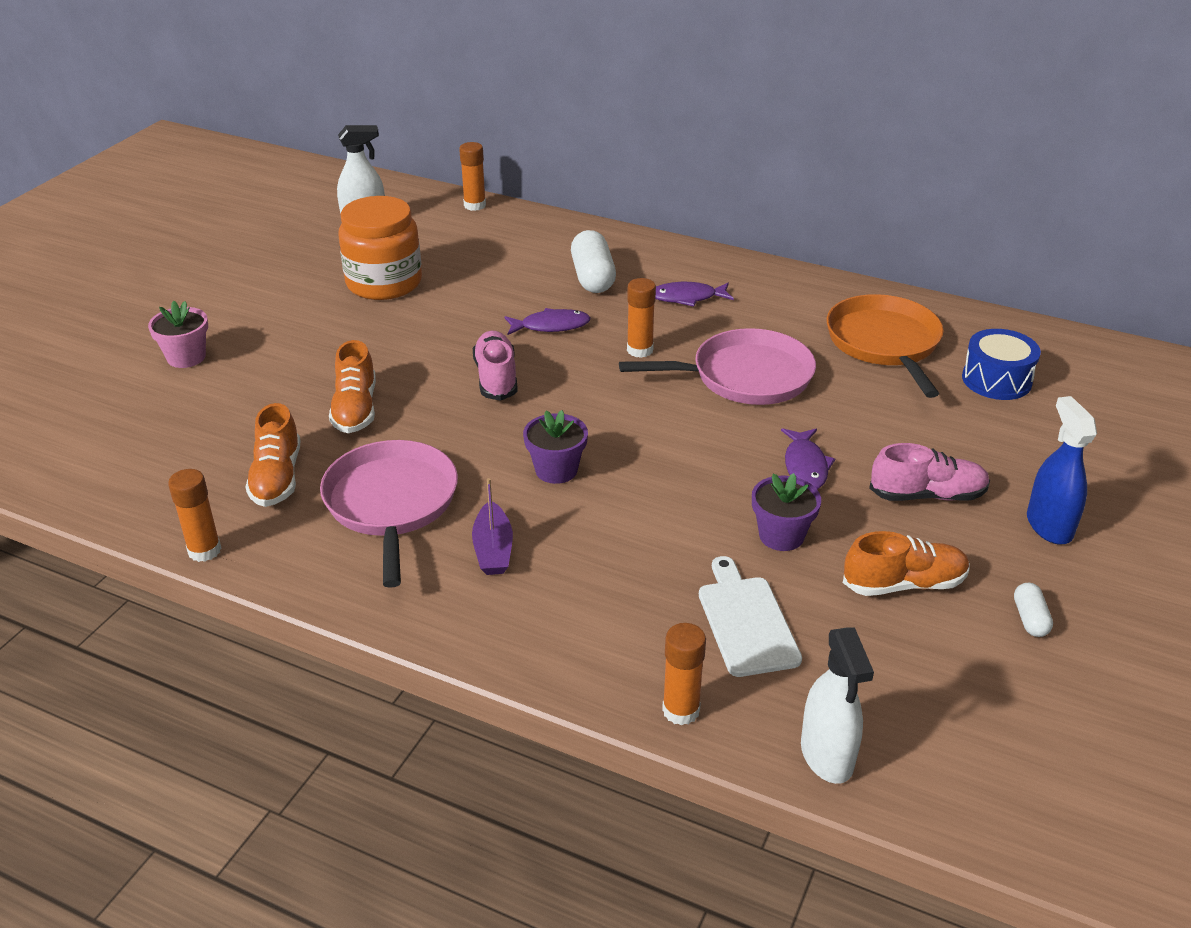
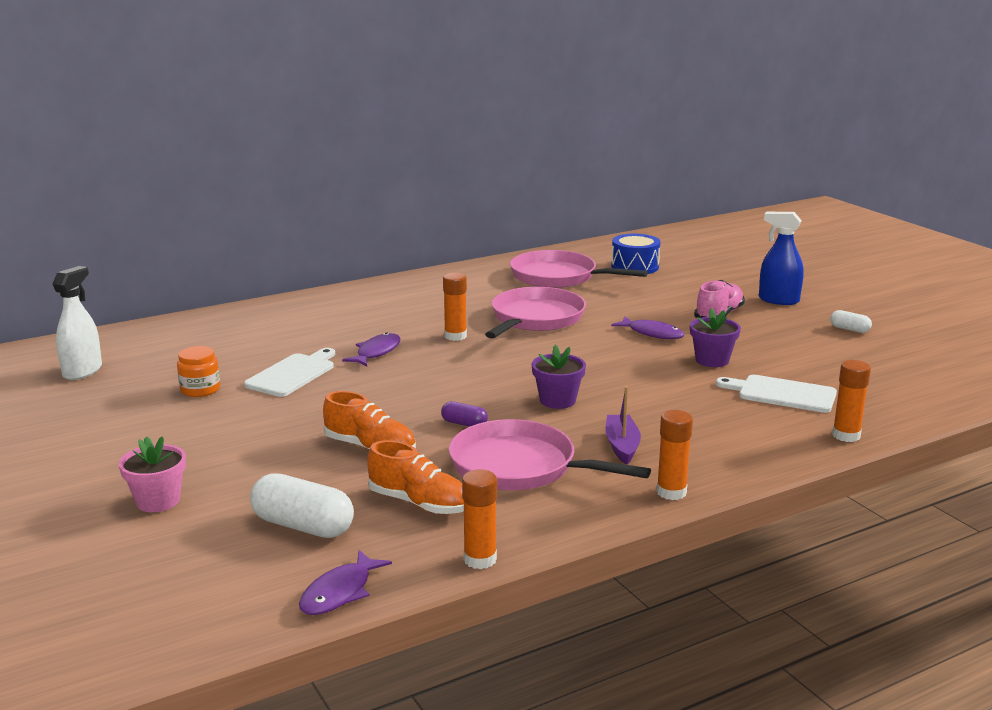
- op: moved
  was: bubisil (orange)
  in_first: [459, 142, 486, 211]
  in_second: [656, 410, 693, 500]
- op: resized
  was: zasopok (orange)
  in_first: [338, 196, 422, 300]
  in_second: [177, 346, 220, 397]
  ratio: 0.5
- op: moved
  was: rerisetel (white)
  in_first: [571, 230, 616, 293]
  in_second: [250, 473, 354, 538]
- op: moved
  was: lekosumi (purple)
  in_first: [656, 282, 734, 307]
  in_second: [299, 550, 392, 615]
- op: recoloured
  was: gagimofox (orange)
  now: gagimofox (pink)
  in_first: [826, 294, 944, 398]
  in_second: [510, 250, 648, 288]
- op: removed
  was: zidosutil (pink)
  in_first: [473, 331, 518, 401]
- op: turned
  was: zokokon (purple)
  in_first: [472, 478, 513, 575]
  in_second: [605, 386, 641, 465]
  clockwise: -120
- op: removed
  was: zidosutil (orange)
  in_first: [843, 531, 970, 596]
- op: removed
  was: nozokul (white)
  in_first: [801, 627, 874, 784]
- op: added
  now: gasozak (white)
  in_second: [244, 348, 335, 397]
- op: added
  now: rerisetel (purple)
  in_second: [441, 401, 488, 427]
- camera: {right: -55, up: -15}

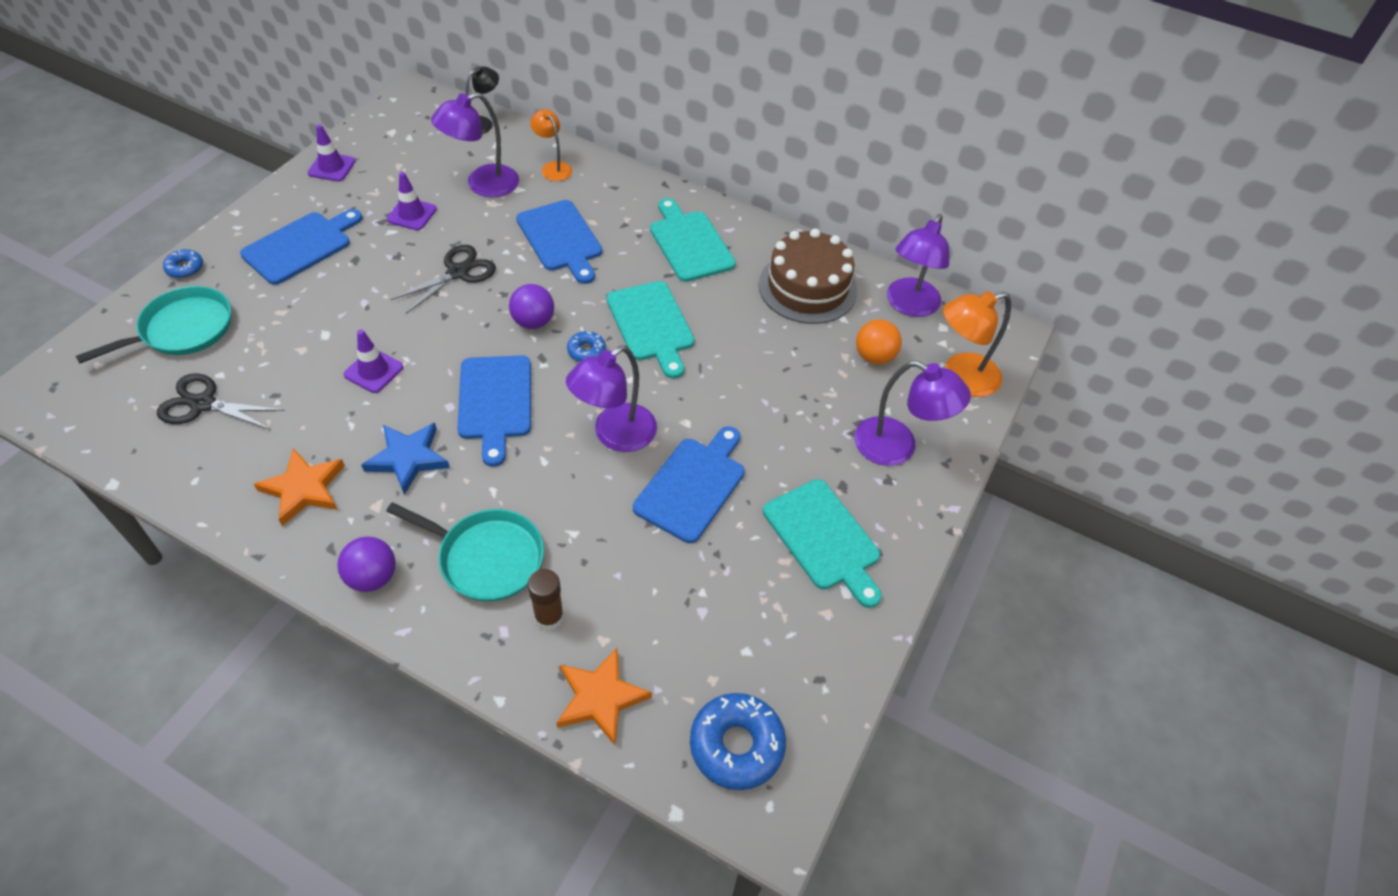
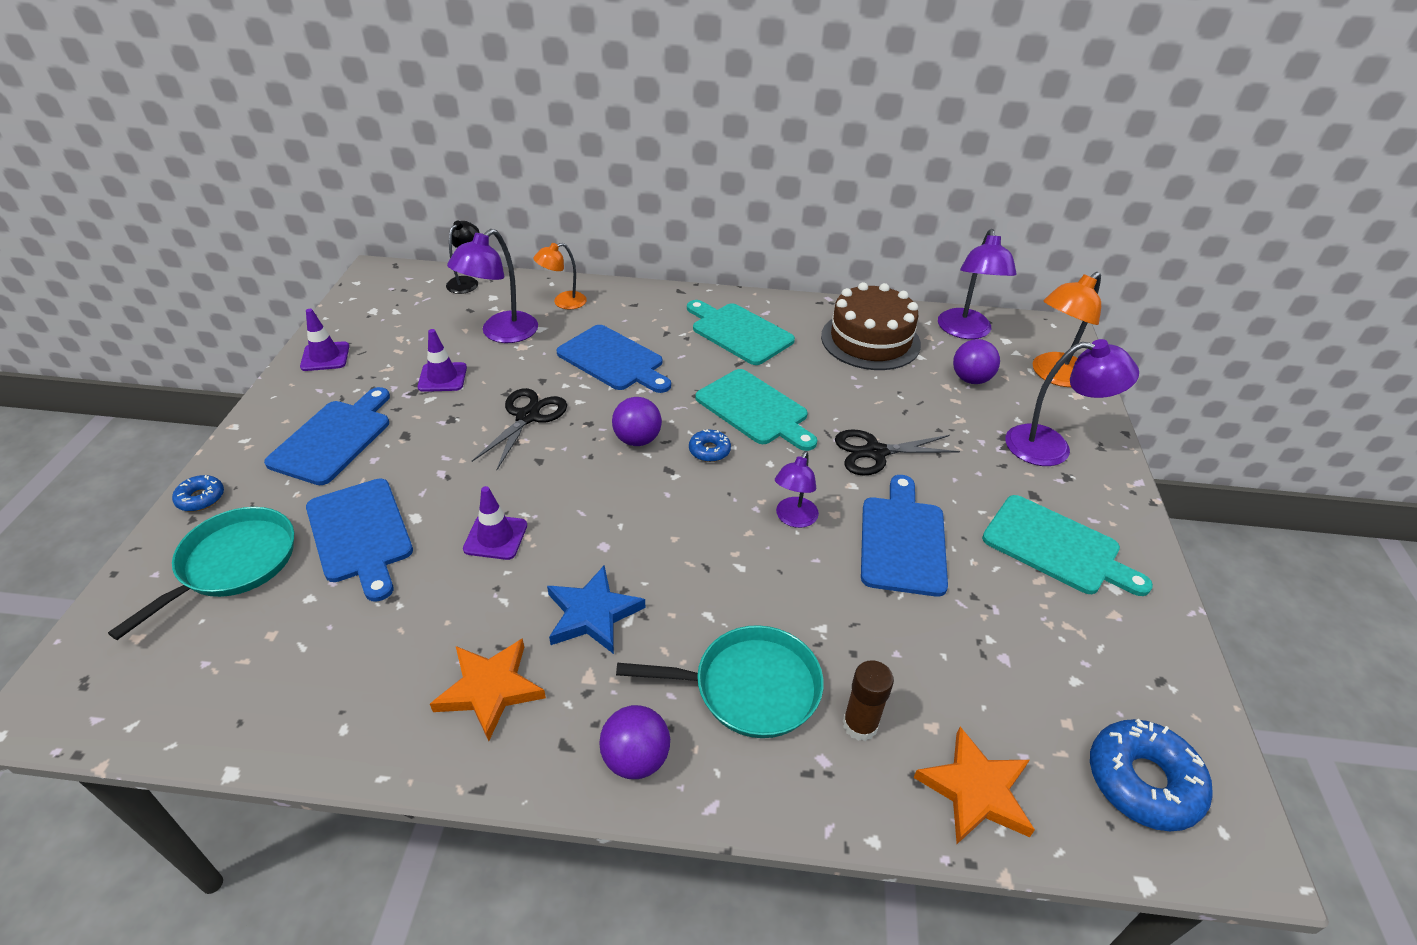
- op: turned
  was: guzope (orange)
  in_first: [530, 109, 572, 181]
  in_second: [533, 243, 587, 309]
  clockwise: -60
- op: recoloured
  was: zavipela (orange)
  now: zavipela (purple)
  in_first: [856, 319, 902, 365]
  in_second: [953, 339, 1000, 384]
- op: resized
  was: guzope (purple)
  in_first: [566, 345, 657, 452]
  in_second: [775, 451, 819, 528]
  ratio: 0.62
- op: moved
  was: gasozak (blue)
  in_first: [457, 355, 531, 467]
  in_second: [306, 478, 413, 602]
- op: moved
  was: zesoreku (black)
  in_first: [157, 373, 285, 430]
  in_second: [835, 429, 960, 476]
- camera: {right: -20, up: -10}

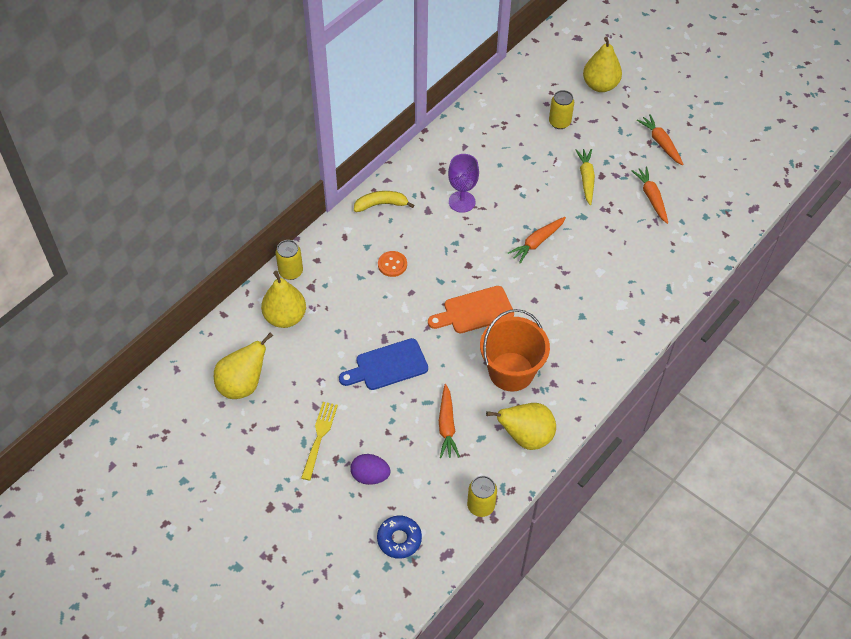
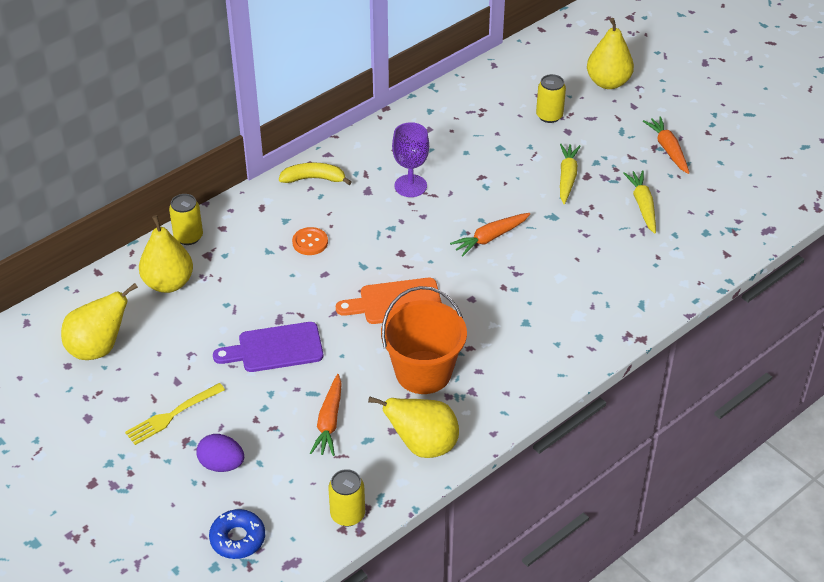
- op: recoloured
  was: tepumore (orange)
  now: tepumore (yellow)
  in_first: [631, 167, 668, 224]
  in_second: [623, 170, 656, 234]
- op: recoloured
  was: gasozak (blue)
  now: gasozak (purple)
  in_first: [339, 338, 428, 390]
  in_second: [213, 322, 323, 372]
- op: turned
  was: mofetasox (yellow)
  in_first: [301, 402, 338, 480]
  in_second: [125, 383, 225, 445]
  clockwise: -150
- camera: {right: 10, up: -10}

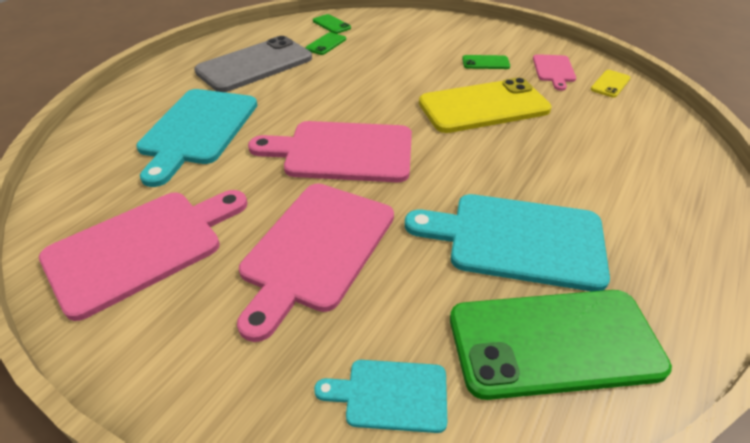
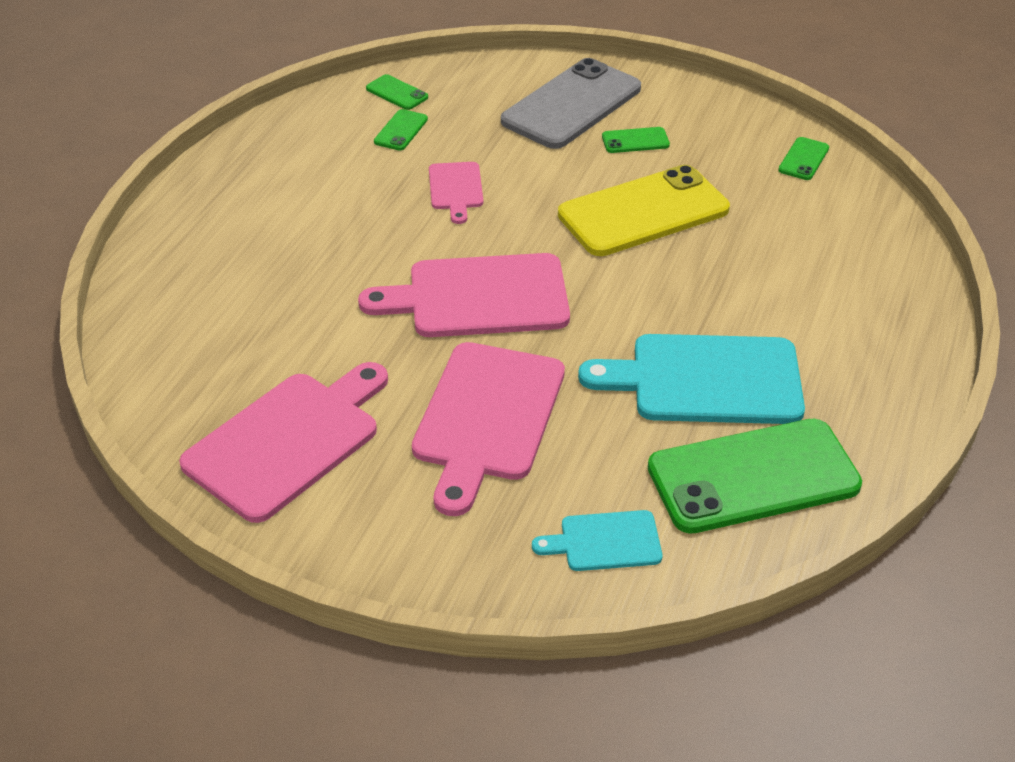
- op: moved
  was: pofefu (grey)
  in_first: [194, 36, 312, 92]
  in_second: [501, 58, 641, 149]
- op: moved
  was: gasozak (pink)
  in_first: [533, 54, 576, 91]
  in_second: [429, 162, 483, 224]
- op: recoloured
  was: pofefu (yellow)
  now: pofefu (green)
  in_first: [591, 70, 631, 98]
  in_second: [778, 137, 829, 180]
- op: removed
  was: gasozak (turquoise)
  in_first: [136, 89, 257, 187]
- camera: {right: -10, up: 0}

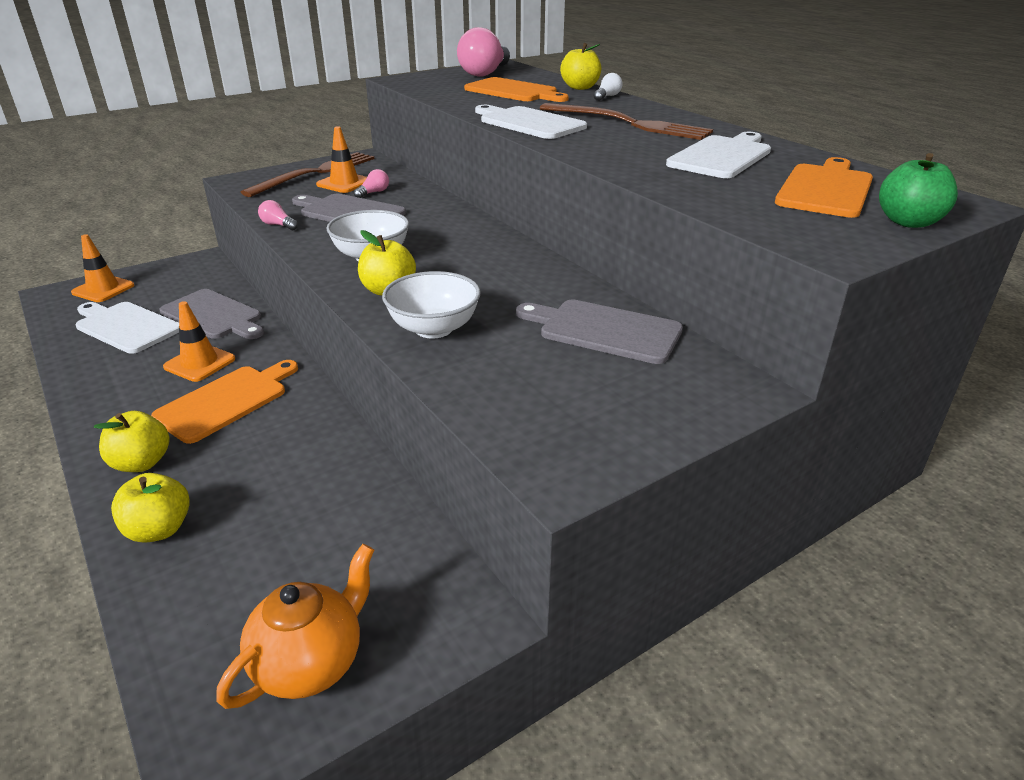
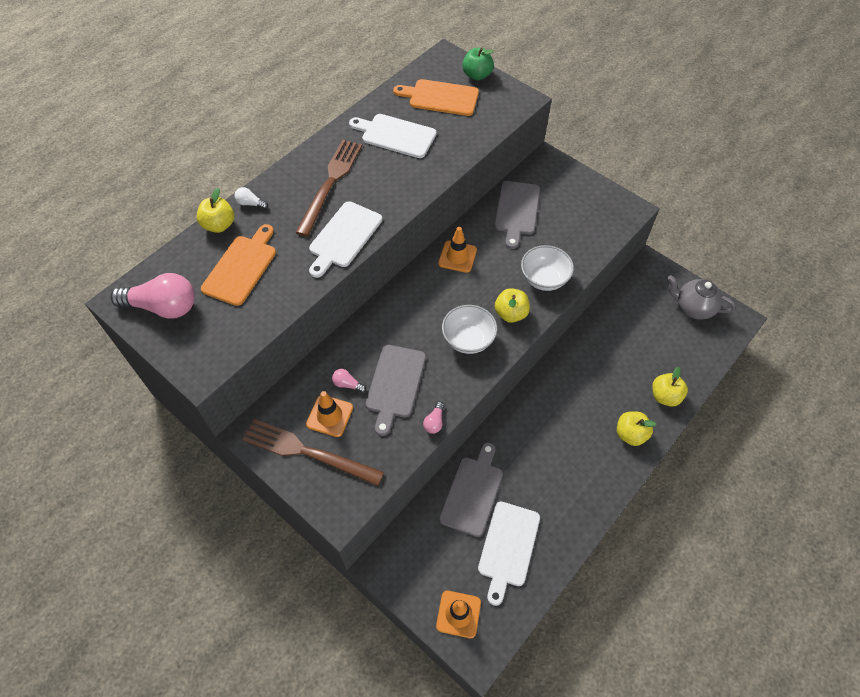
- op: moved
  was: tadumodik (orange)
  in_first: [163, 301, 235, 382]
  in_second: [438, 227, 477, 273]
- op: removed
  was: gasozak (orange)
  in_first: [151, 360, 298, 444]
- op: recoloured
  was: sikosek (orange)
  now: sikosek (grey)
  in_first: [216, 544, 374, 709]
  in_second: [668, 275, 736, 320]
- camera: {right: -105, up: 25}

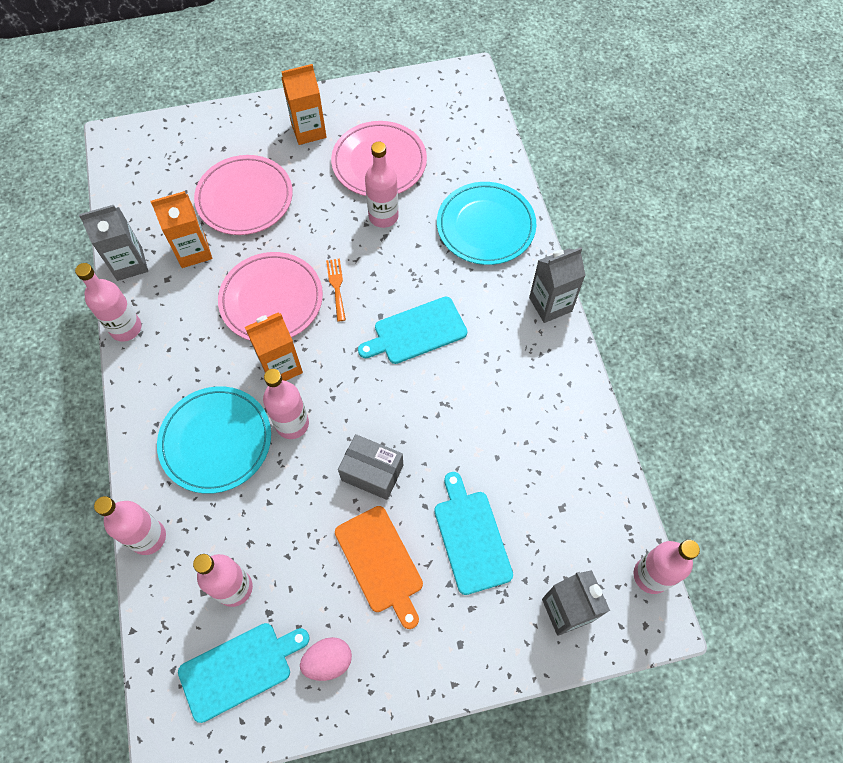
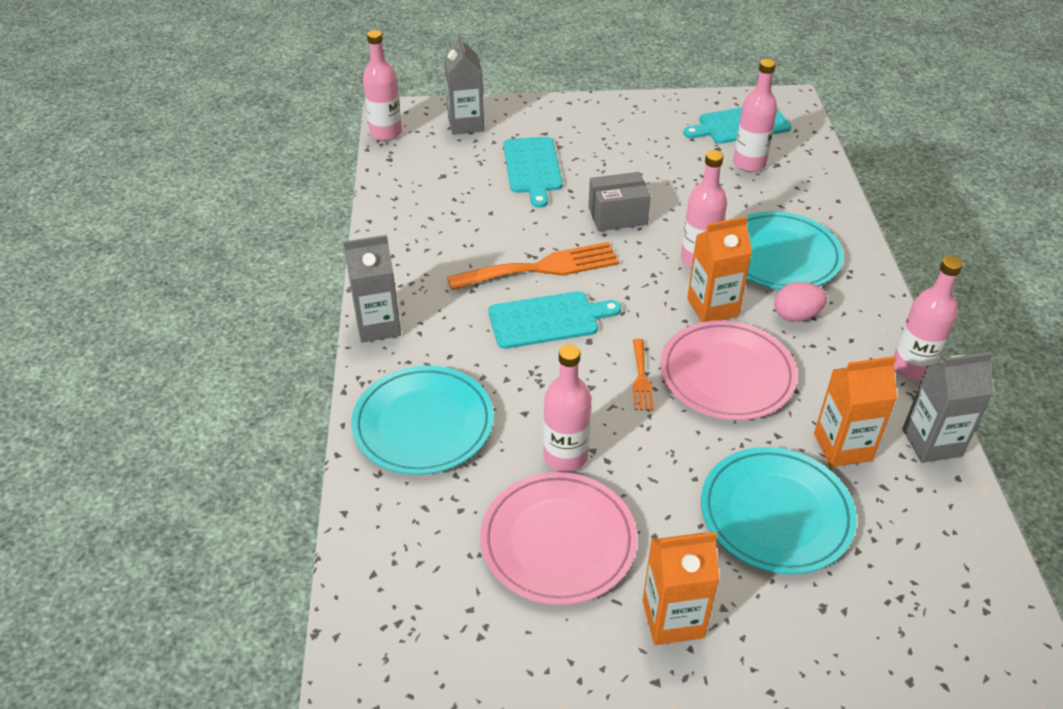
- op: recoloured
  was: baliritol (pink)
  now: baliritol (turquoise)
  in_first: [194, 155, 293, 235]
  in_second: [701, 447, 857, 574]
- op: turned
  was: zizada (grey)
  in_first: [338, 434, 403, 500]
  in_second: [588, 172, 651, 231]
  clockwise: -45
- op: removed
  was: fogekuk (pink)
  in_first: [94, 496, 166, 555]
- op: removed
  was: gasozak (orange)
  in_first: [335, 506, 423, 629]
- op: moved
  was: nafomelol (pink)
  in_first: [300, 637, 352, 681]
  in_second: [774, 282, 827, 322]
- op: added
  now: mofetasox (orange)
  in_second: [447, 242, 620, 290]
- camera: {right: -170, up: -20}

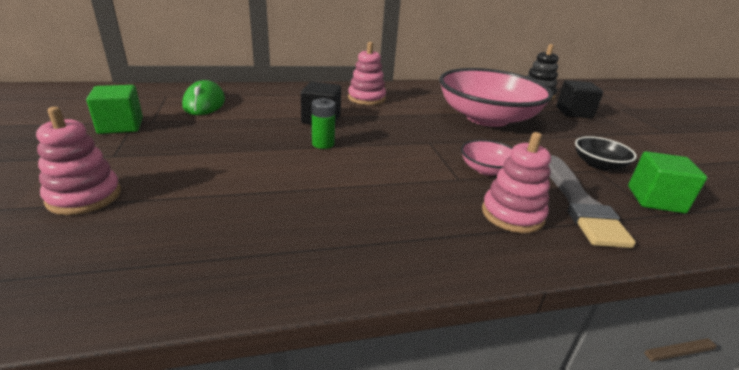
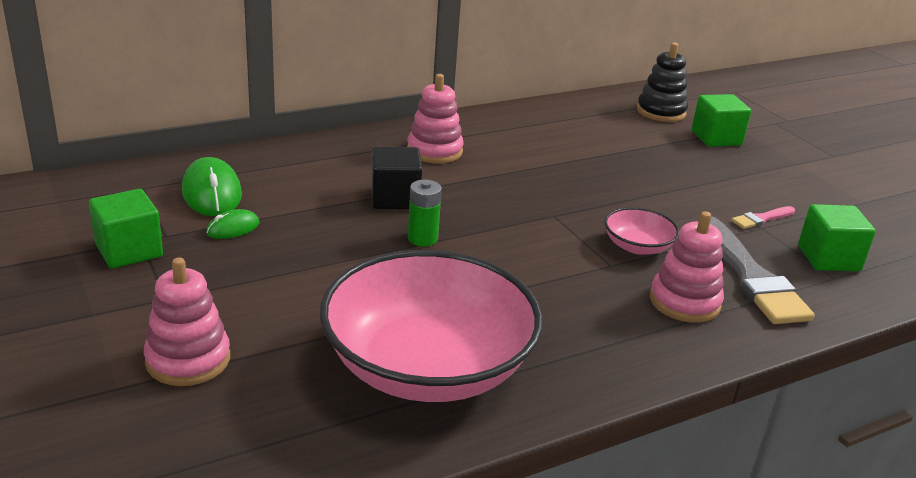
- op: moved
  was: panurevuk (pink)
  in_first: [439, 68, 553, 127]
  in_second: [320, 250, 543, 402]
- op: recoloured
  was: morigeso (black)
  now: morigeso (green)
  in_first: [556, 80, 603, 118]
  in_second: [692, 94, 751, 147]
- op: replaced
  was: panurevuk (black)
  now: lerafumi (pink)
  in_first: [575, 136, 637, 170]
  in_second: [731, 206, 795, 229]
- op: added
  now: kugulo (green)
  in_second: [206, 209, 259, 239]
- camera: {right: -15, up: 0}

